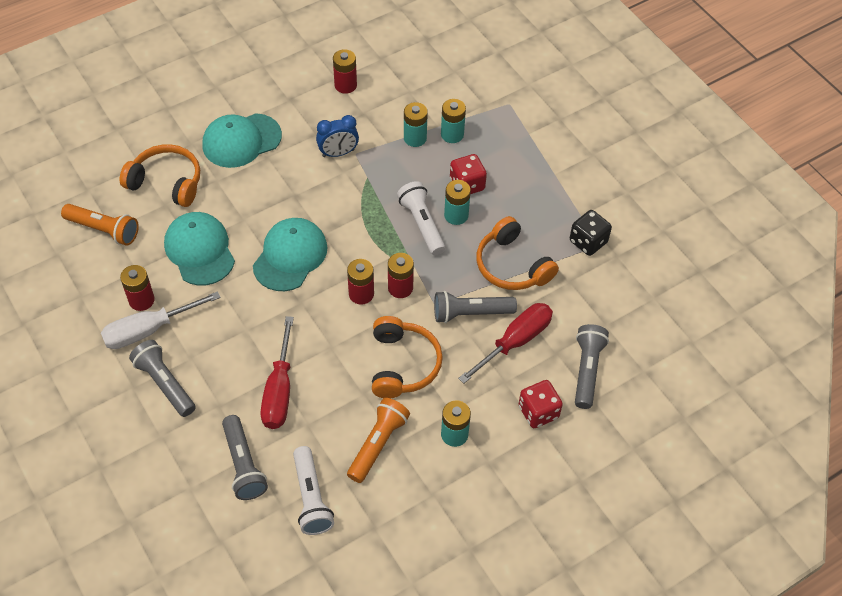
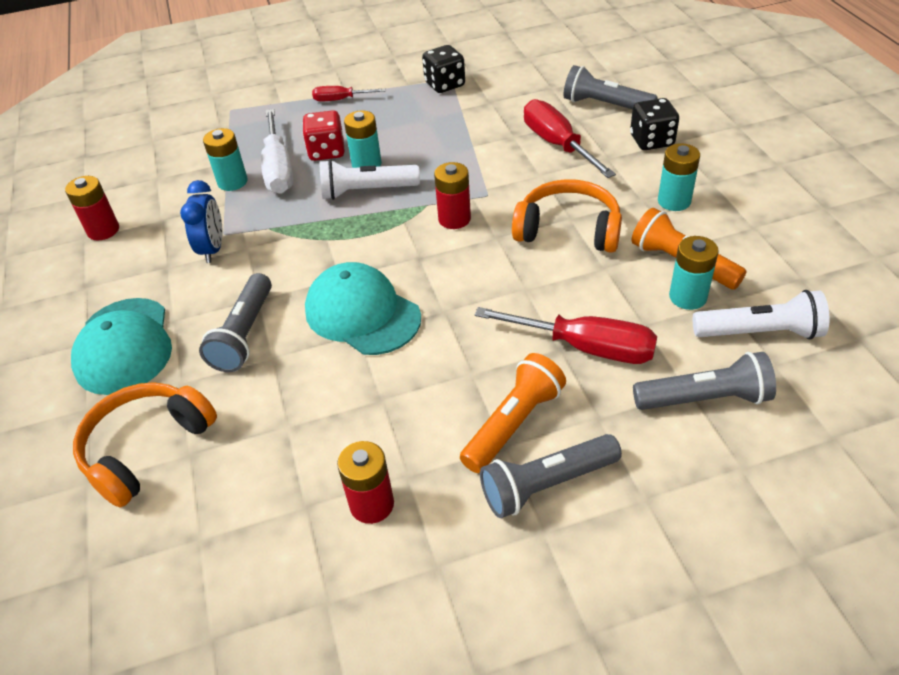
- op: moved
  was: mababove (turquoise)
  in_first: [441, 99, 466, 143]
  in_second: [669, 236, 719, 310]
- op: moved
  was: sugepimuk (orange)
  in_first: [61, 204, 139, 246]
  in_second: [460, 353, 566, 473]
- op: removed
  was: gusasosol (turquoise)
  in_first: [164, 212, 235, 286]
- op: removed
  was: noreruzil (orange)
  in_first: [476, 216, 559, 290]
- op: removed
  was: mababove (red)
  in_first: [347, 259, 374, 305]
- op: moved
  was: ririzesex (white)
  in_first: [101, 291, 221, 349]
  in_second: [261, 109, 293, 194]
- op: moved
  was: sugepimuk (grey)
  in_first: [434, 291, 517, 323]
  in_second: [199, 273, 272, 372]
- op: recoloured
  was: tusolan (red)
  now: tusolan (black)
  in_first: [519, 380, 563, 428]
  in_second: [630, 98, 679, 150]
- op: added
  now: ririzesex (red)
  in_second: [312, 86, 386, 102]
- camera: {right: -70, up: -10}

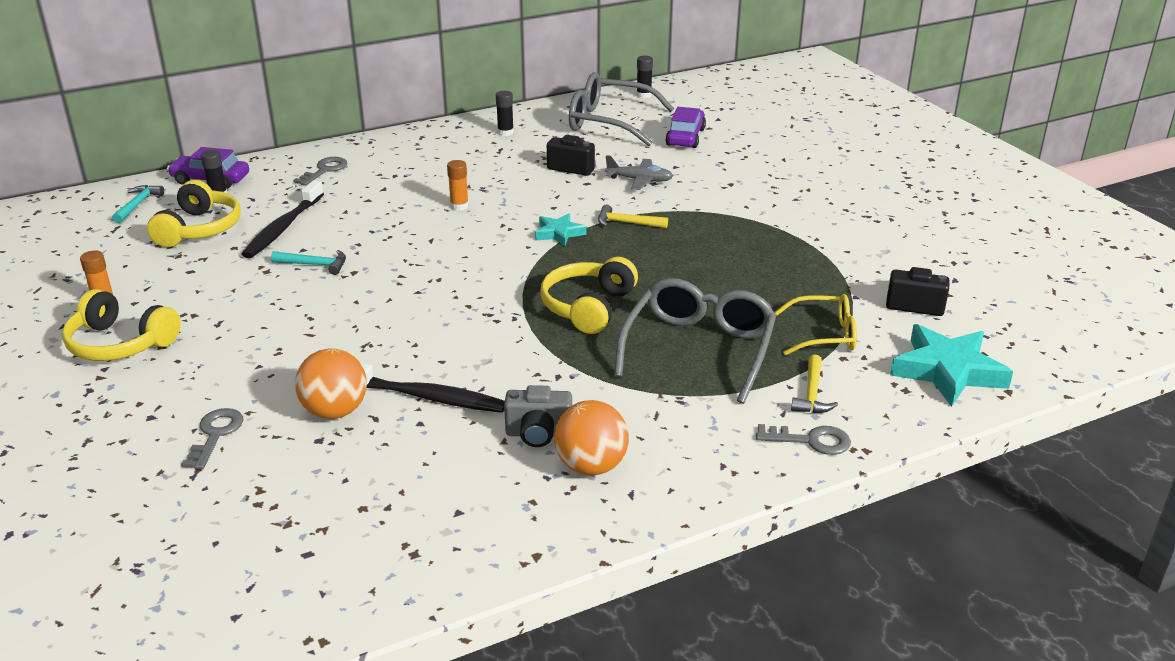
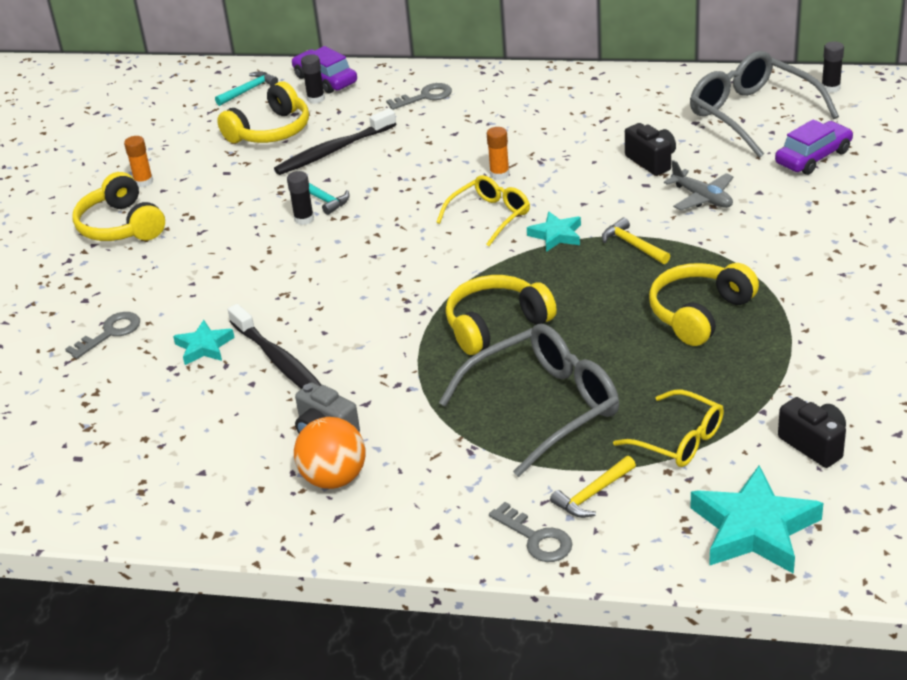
- op: moved
  was: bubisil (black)
  in_first: [496, 91, 514, 136]
  in_second: [287, 171, 314, 225]
- op: replaced
  was: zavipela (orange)
  now: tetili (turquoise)
  in_first: [295, 348, 367, 419]
  in_second: [173, 320, 235, 365]
- op: added
  now: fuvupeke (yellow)
  in_second: [436, 175, 530, 246]
- op: added
  now: noreruzil (yellow)
  in_second: [649, 263, 759, 346]
- camera: {right: 40, up: 5}

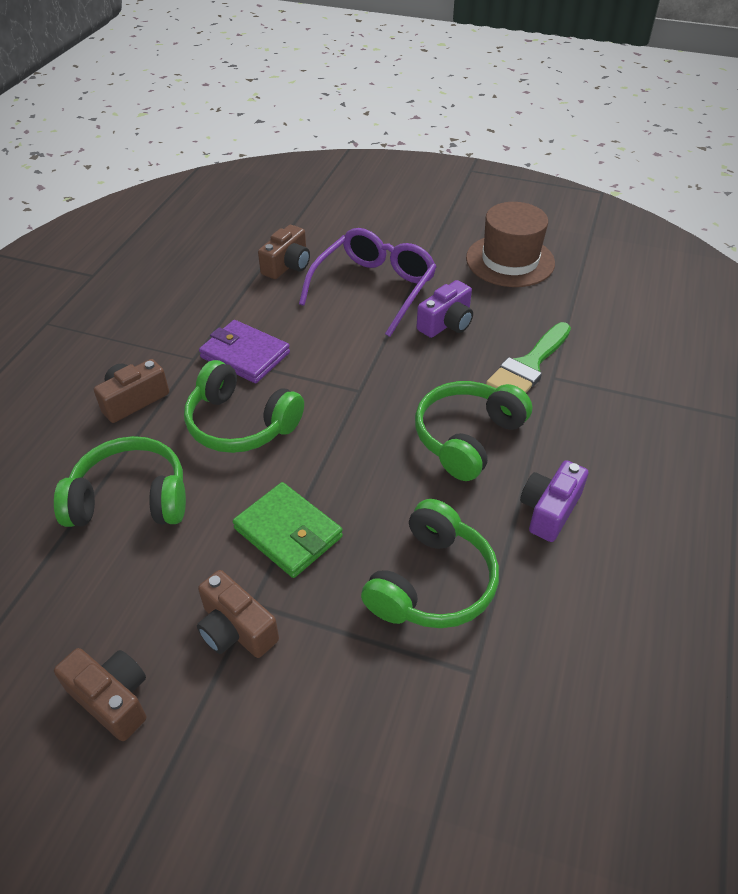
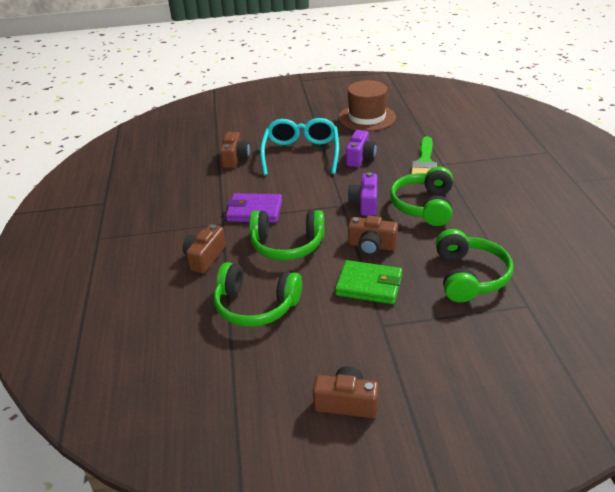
- op: recoloured
  was: fuvupeke (purple)
  now: fuvupeke (turquoise)
  in_first: [299, 228, 437, 337]
  in_second: [260, 118, 339, 175]
- op: turned
  was: noreruzil (green)
  in_first: [54, 436, 186, 527]
  in_second: [214, 262, 302, 327]
  clockwise: -135
- op: moved
  was: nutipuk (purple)
  in_first: [520, 460, 588, 542]
  in_second: [348, 172, 377, 216]
- op: moved
  was: nutipuk (brown)
  in_first: [197, 570, 279, 658]
  in_second: [348, 216, 398, 255]
- camera: {right: -25, up: -10}

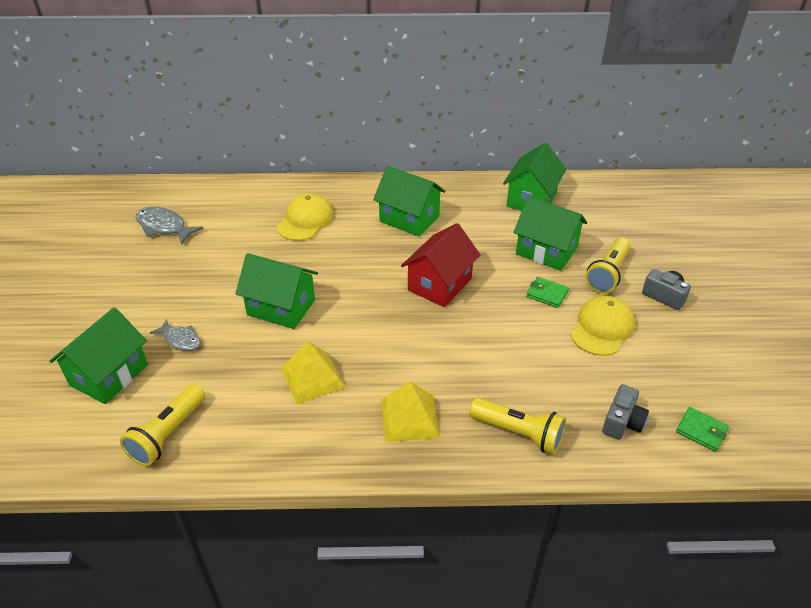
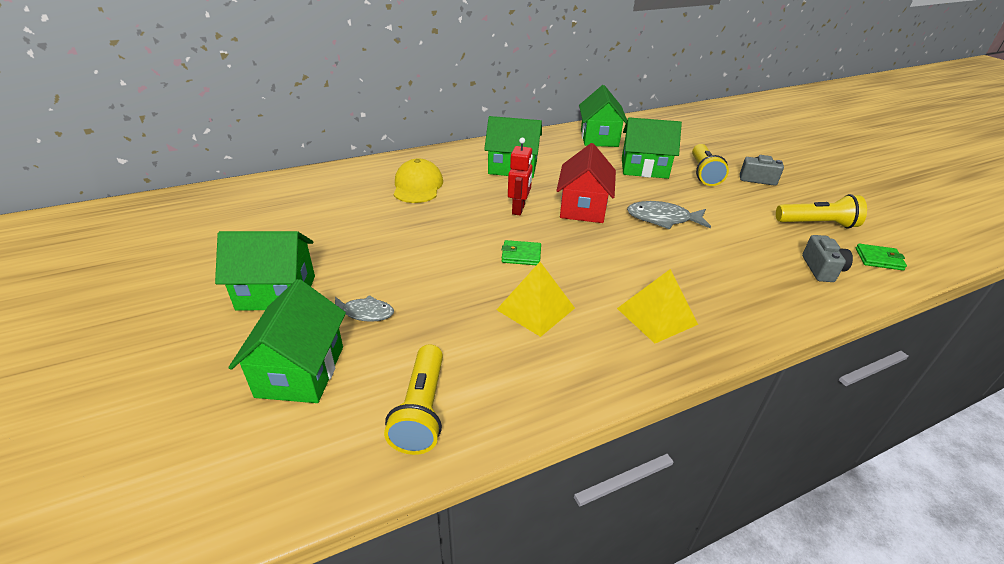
- op: moved
  was: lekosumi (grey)
  in_first: [135, 206, 204, 245]
  in_second: [627, 201, 711, 230]
- op: moved
  was: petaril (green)
  in_first: [235, 253, 318, 329]
  in_second: [215, 231, 315, 310]
- op: moved
  was: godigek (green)
  in_first: [526, 277, 569, 308]
  in_second: [502, 240, 541, 265]
- op: removed
  was: gusasosol (yellow)
  in_first: [571, 295, 635, 356]
- op: moved
  was: sugepimuk (yellow)
  in_first: [469, 398, 566, 455]
  in_second: [776, 194, 867, 228]
- op: added
  now: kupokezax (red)
  in_second: [508, 137, 533, 215]
- camera: {right: -25, up: -5}

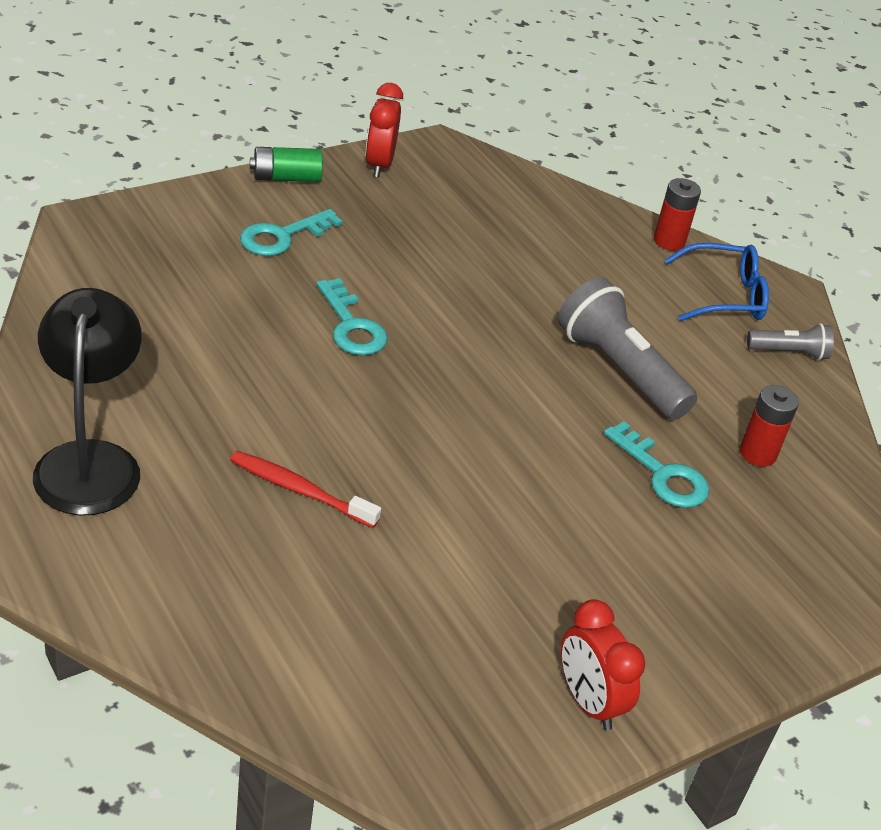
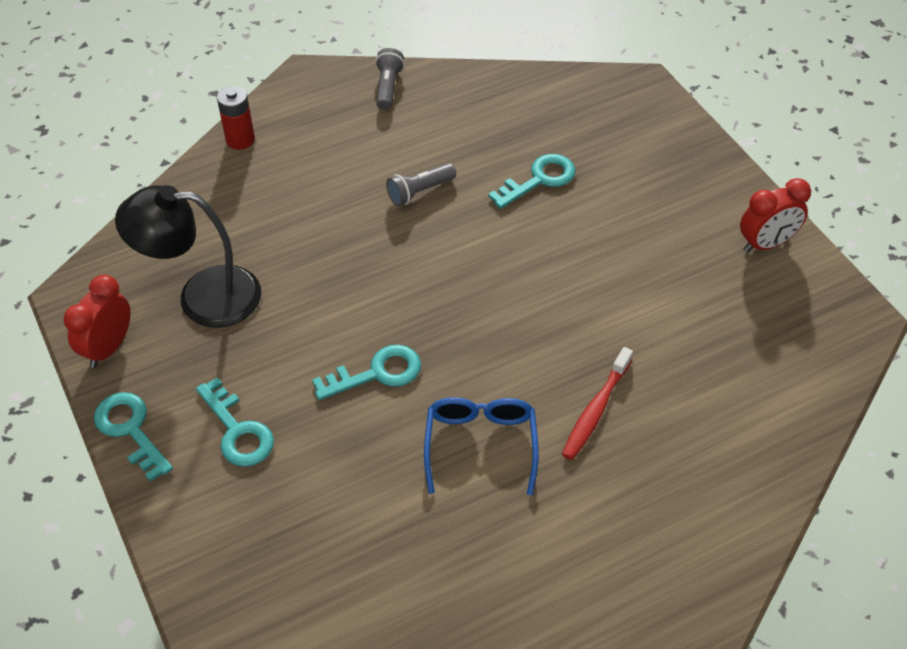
- op: turned
  was: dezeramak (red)
  in_first: [366, 83, 403, 177]
  in_second: [64, 275, 130, 368]
  clockwise: 105
- op: replaced
  was: mababove (green)
  now: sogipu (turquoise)
  in_first: [250, 147, 323, 182]
  in_second: [94, 392, 173, 482]
- op: moved
  was: fuvupeke (blue)
  in_first: [665, 243, 769, 321]
  in_second: [424, 397, 539, 495]
- op: resized
  was: sugepimuk (grey)
  in_first: [558, 277, 697, 420]
  in_second: [386, 163, 456, 206]
  ratio: 0.53
- op: moved
  was: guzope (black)
  in_first: [33, 288, 142, 515]
  in_second: [115, 185, 261, 328]
- op: removed
  was: mababove (red)
  in_first: [740, 385, 799, 467]
- camera: {right: -80, up: 10}

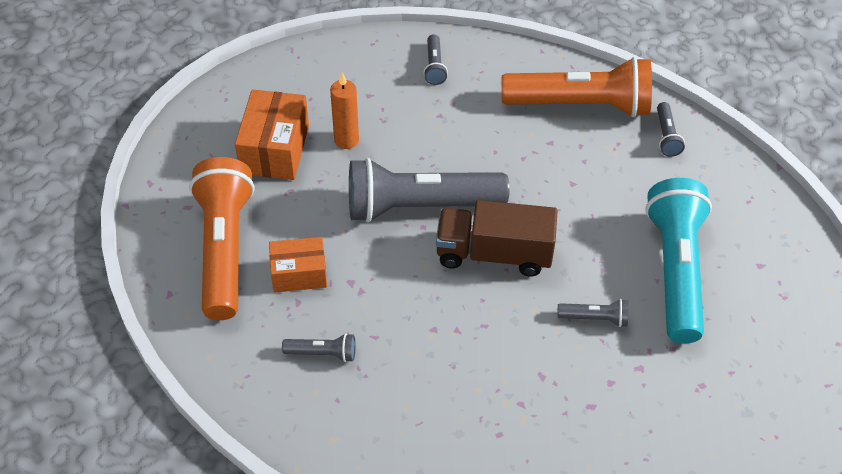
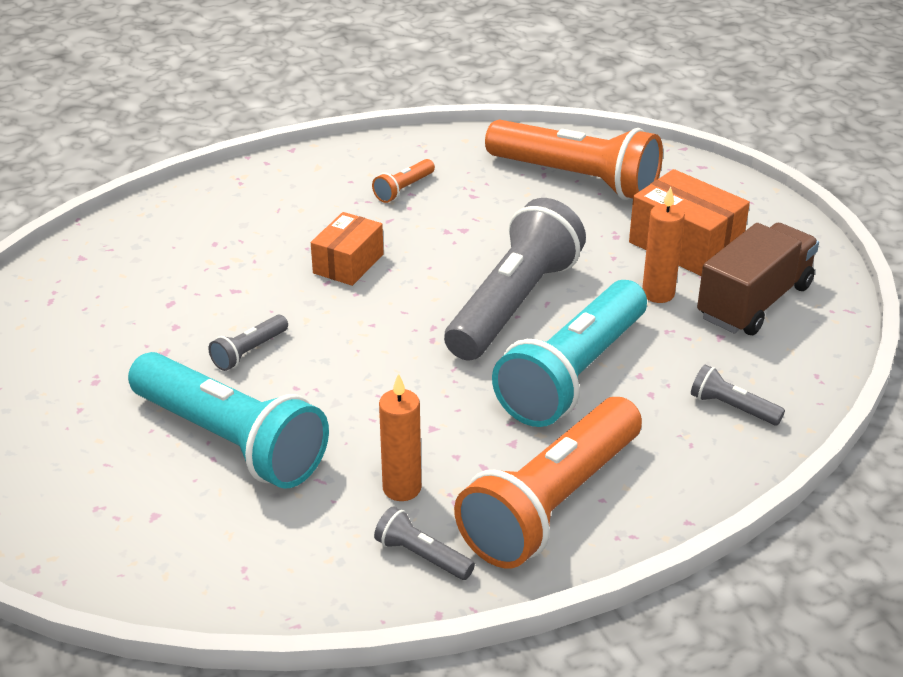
- op: moved
  was: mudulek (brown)
  in_first: [436, 200, 558, 276]
  in_second: [697, 223, 819, 335]
- op: moved
  was: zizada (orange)
  in_first: [269, 237, 327, 292]
  in_second: [311, 212, 384, 286]
- op: recoloured
  was: sugepimuk (grey)
  now: sugepimuk (orange)
  in_first: [282, 333, 356, 362]
  in_second: [372, 159, 435, 203]
- op: added
  now: sugepimuk (turquoise)
  in_second: [492, 280, 647, 427]
- op: added
  now: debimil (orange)
  in_second: [379, 373, 421, 501]
- camera: {right: 125, up: -15}

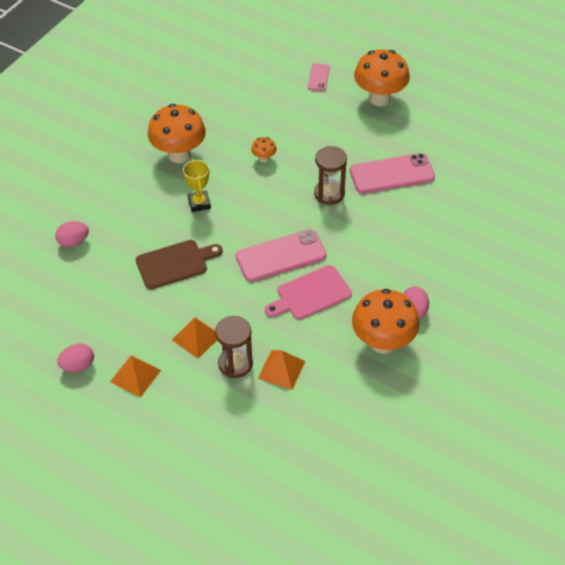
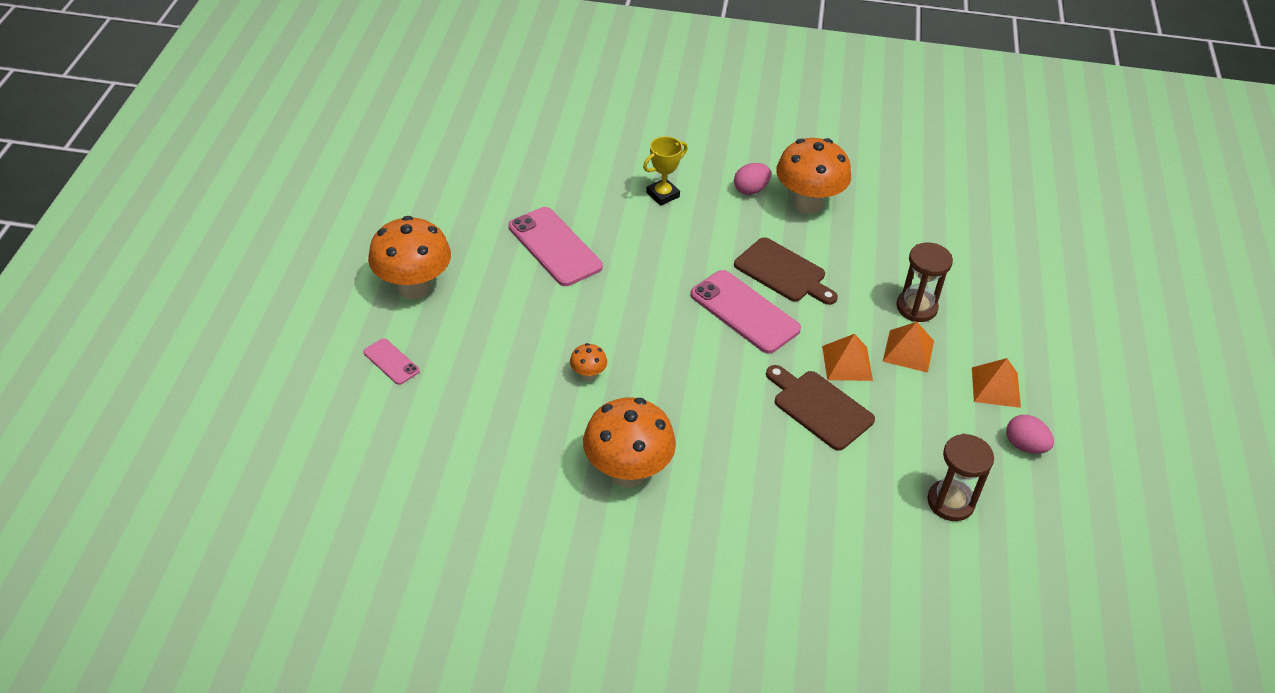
- op: turned
  was: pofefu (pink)
  in_first: [308, 63, 330, 91]
  in_second: [363, 338, 420, 385]
  clockwise: 60
- op: moved
  was: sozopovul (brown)
  in_first: [314, 146, 347, 205]
  in_second: [927, 434, 994, 521]
- op: moved
  was: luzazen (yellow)
  in_first: [183, 159, 211, 212]
  in_second: [643, 136, 688, 206]
- op: removed
  was: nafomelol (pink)
  in_first: [55, 221, 89, 248]
- op: recoloured
  was: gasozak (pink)
  now: gasozak (brown)
  in_first: [265, 265, 352, 320]
  in_second: [734, 237, 838, 305]
- op: moved
  was: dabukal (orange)
  in_first: [258, 350, 305, 390]
  in_second: [822, 334, 873, 381]
- camera: {right: -115, up: -5}

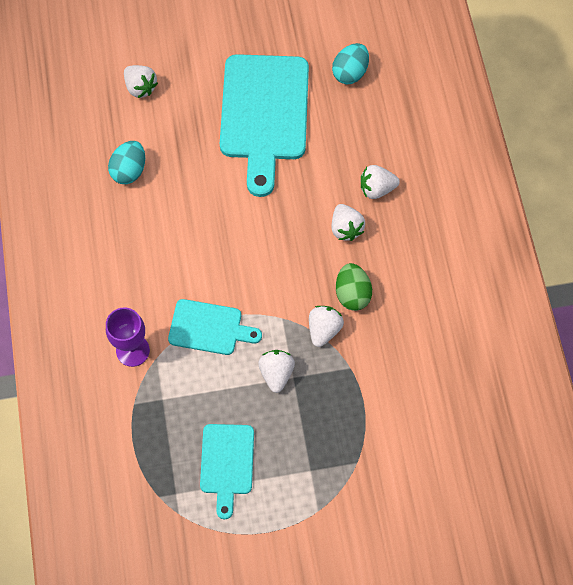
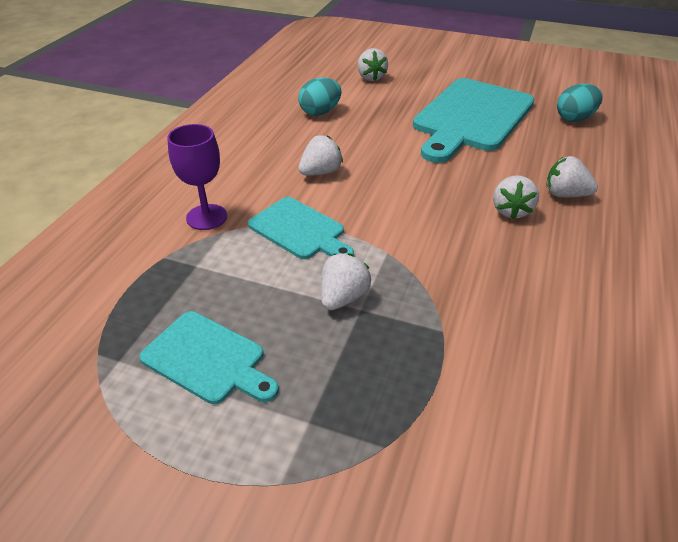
- op: removed
  was: nafomelol (green)
  in_first: [336, 263, 372, 311]
- op: moved
  was: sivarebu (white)
  in_first: [309, 306, 344, 347]
  in_second: [298, 135, 343, 176]
- op: turned
  was: gasozak (turquoise)
  in_first: [200, 424, 254, 519]
  in_second: [139, 311, 279, 404]
  clockwise: -90
- camera: {right: 30, up: -25}

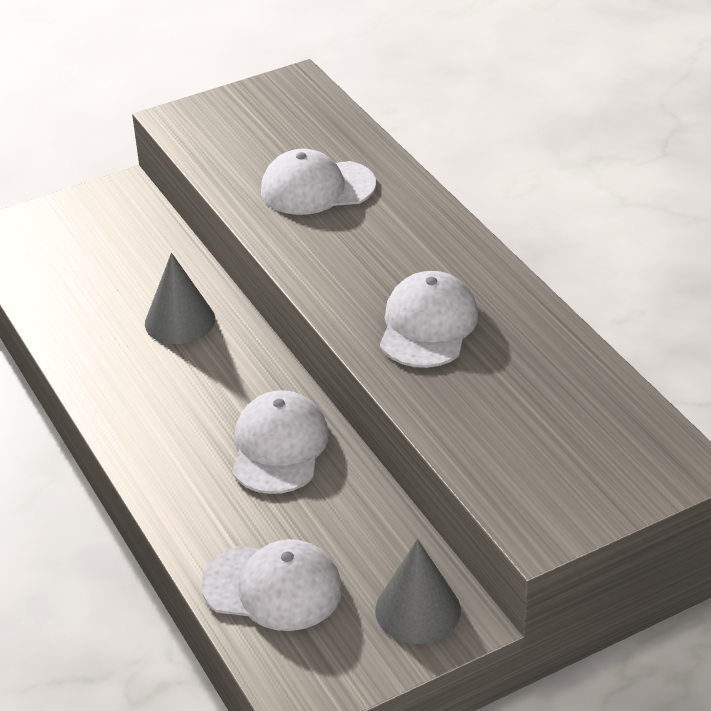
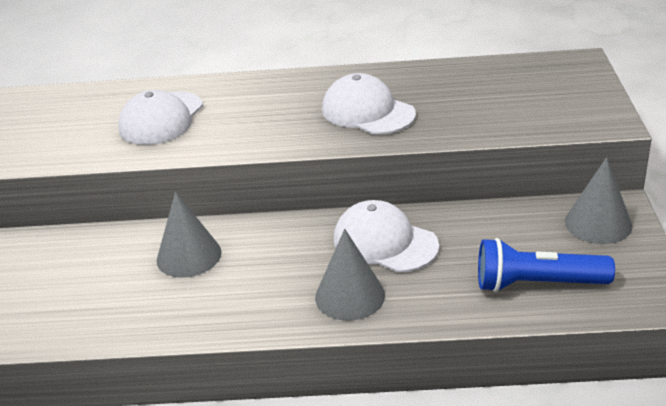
- op: replaced
  was: gusasosol (white)
  now: sugepimuk (blue)
  in_first: [201, 539, 342, 631]
  in_second: [478, 238, 615, 292]
- op: added
  now: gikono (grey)
  in_second: [315, 229, 385, 321]
- camera: {right: -60, up: -5}

